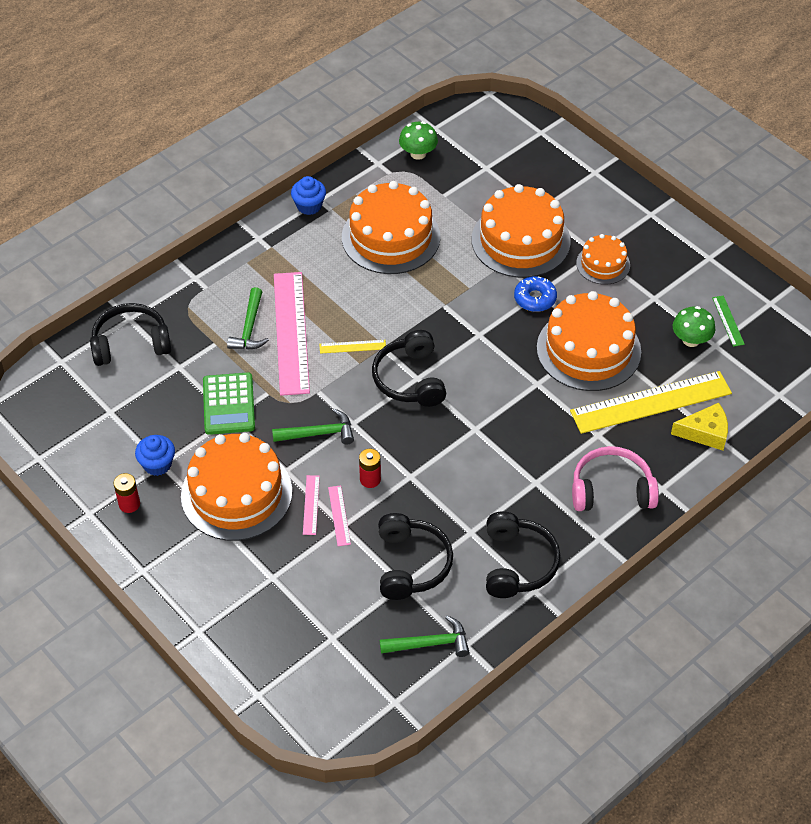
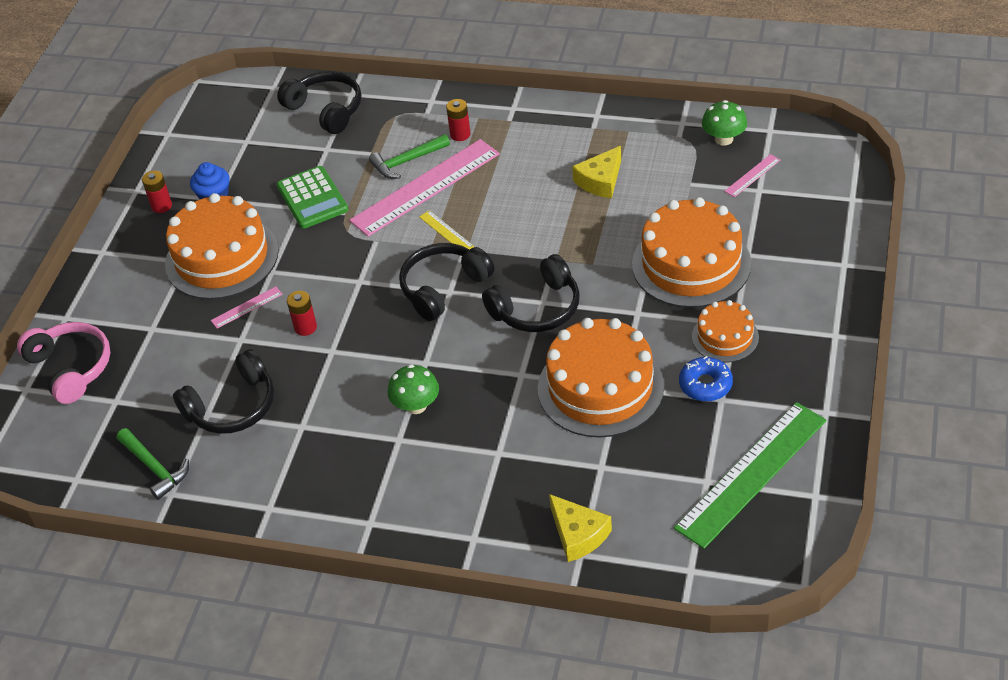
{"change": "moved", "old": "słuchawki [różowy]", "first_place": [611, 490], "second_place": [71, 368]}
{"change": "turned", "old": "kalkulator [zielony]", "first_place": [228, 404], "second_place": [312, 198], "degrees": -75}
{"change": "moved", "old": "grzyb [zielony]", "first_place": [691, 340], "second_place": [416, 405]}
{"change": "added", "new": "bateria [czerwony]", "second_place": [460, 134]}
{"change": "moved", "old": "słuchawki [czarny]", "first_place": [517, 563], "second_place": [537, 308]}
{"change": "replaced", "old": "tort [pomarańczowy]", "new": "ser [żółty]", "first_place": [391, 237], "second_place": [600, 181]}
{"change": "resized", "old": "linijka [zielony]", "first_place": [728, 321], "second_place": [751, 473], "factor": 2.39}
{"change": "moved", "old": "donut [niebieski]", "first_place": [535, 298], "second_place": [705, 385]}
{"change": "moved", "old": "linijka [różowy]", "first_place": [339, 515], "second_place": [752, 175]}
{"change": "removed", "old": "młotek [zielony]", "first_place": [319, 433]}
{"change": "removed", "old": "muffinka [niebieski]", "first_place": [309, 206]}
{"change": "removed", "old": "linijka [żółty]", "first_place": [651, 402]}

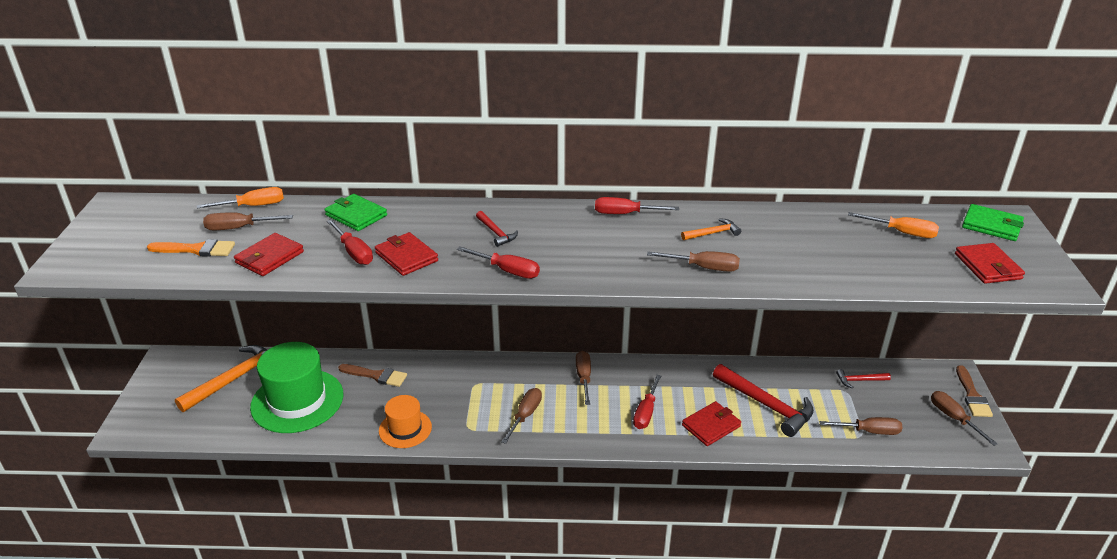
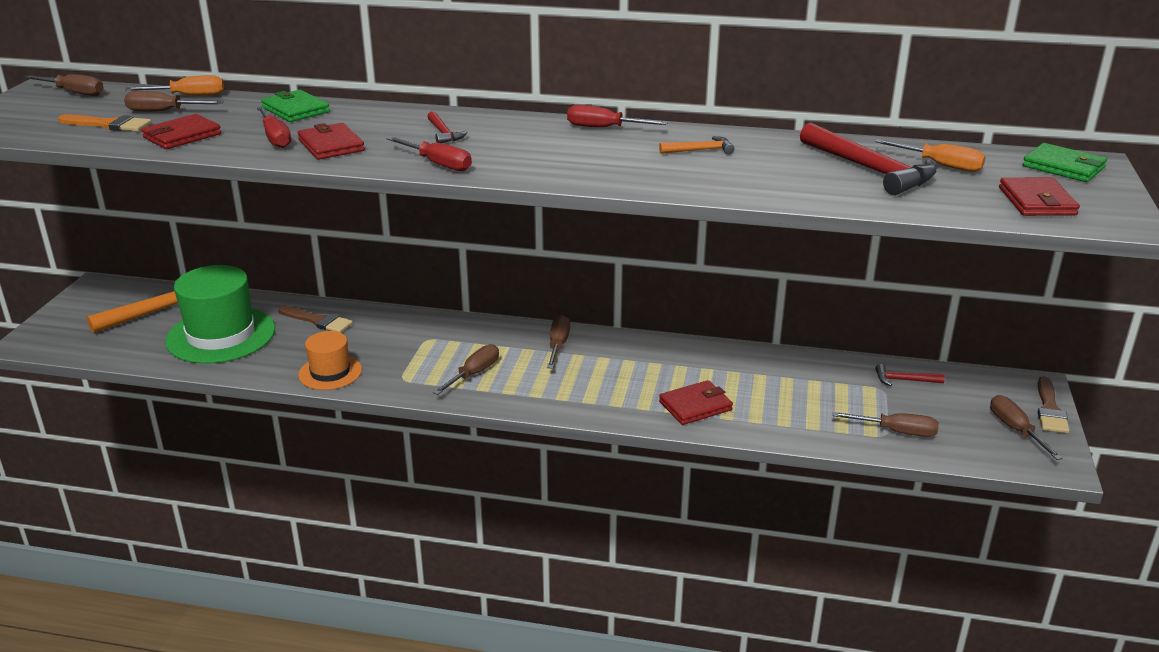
{"change": "moved", "old": "śrubokręt [brązowy]", "first_place": [704, 268], "second_place": [75, 93]}
{"change": "moved", "old": "młotek [czerwony]", "first_place": [766, 405], "second_place": [870, 169]}
{"change": "removed", "old": "śrubokręt [czerwony]", "first_place": [646, 412]}

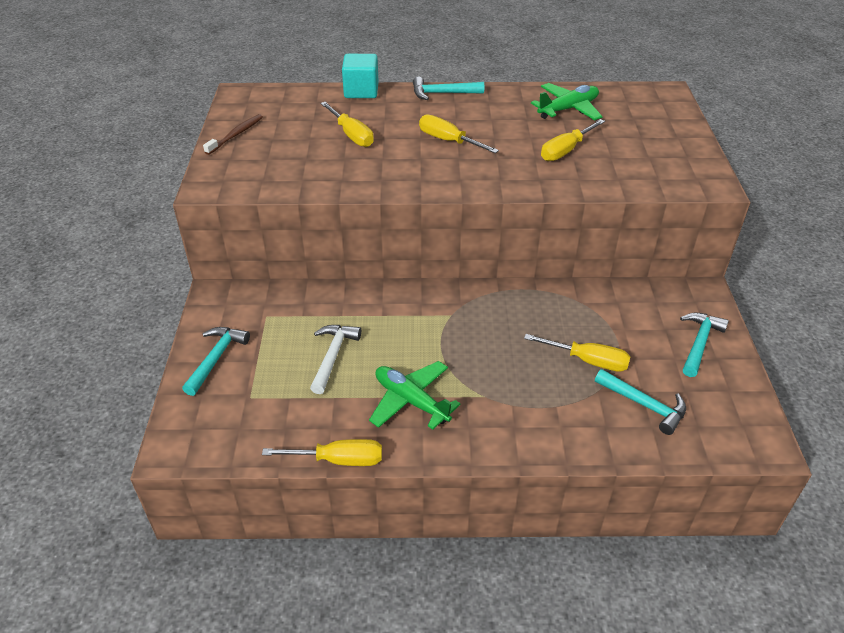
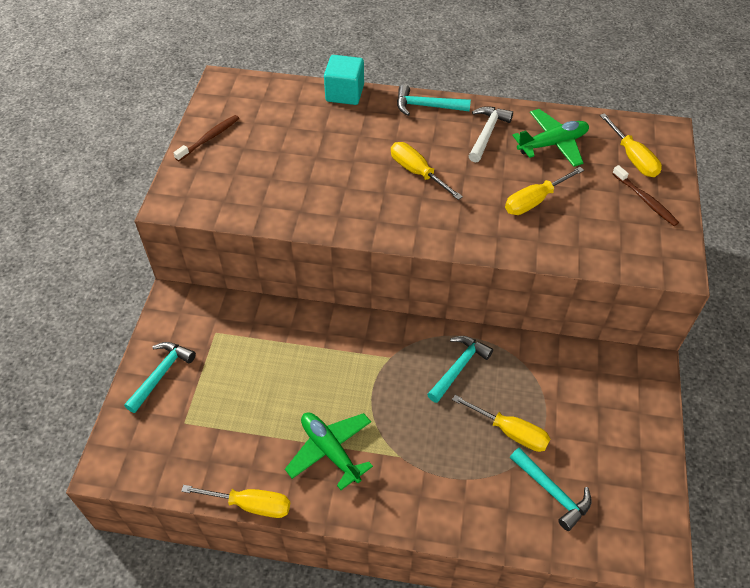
{"change": "moved", "old": "młotek [turkusowy]", "first_place": [699, 343], "second_place": [458, 367]}
{"change": "moved", "old": "młotek [biały]", "first_place": [333, 356], "second_place": [487, 133]}
{"change": "moved", "old": "śrubokręt [żółty]", "first_place": [351, 135], "second_place": [632, 157]}
{"change": "added", "new": "szczoteczka do zębów [brązowy]", "second_place": [645, 200]}

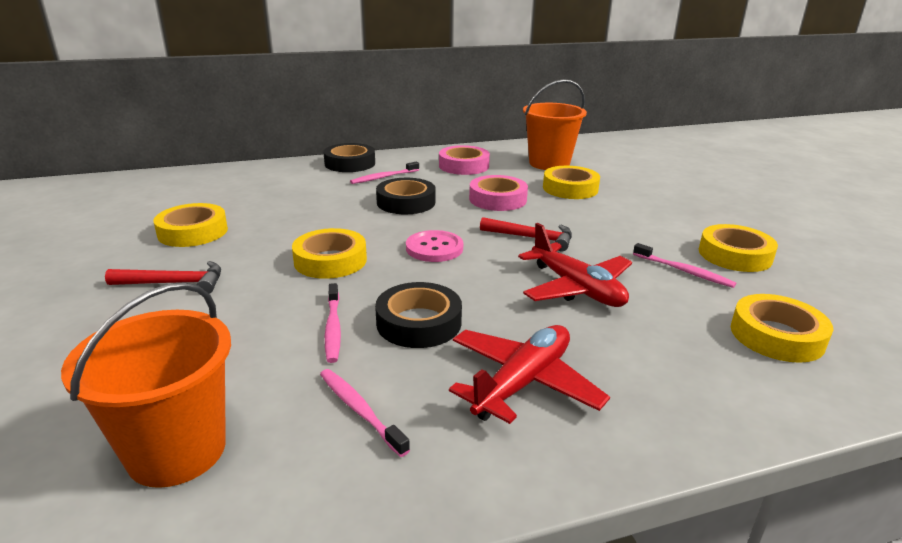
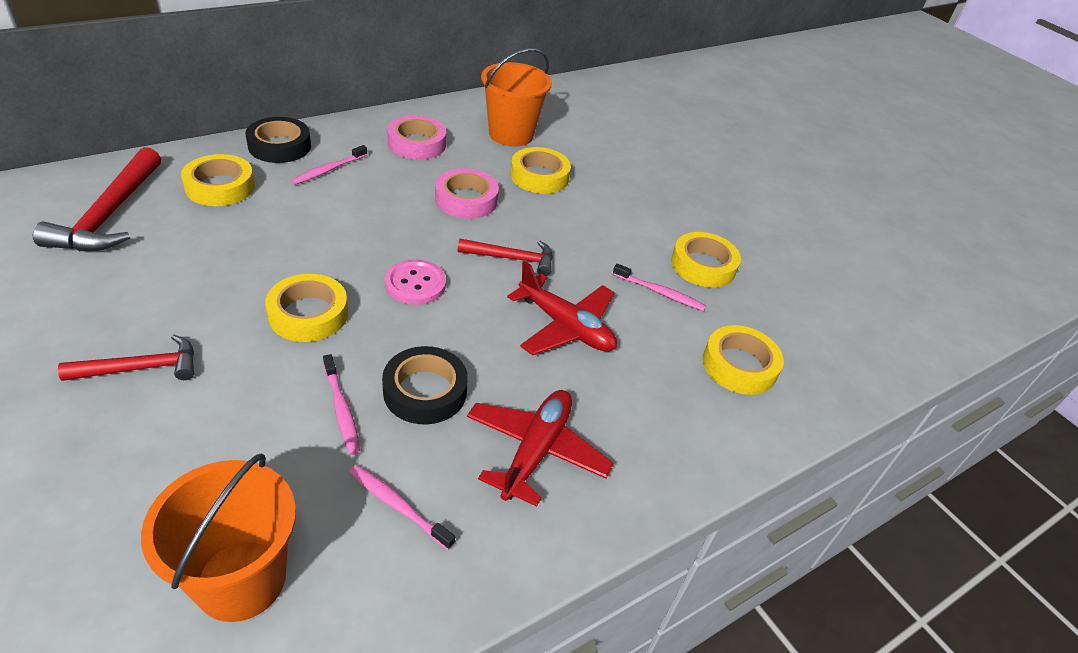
{"change": "added", "new": "młotek [czerwony]", "second_place": [110, 215]}
{"change": "moved", "old": "taśma klejąca [żółty]", "first_place": [193, 232], "second_place": [220, 187]}
{"change": "removed", "old": "taśma klejąca [czarny]", "first_place": [406, 202]}

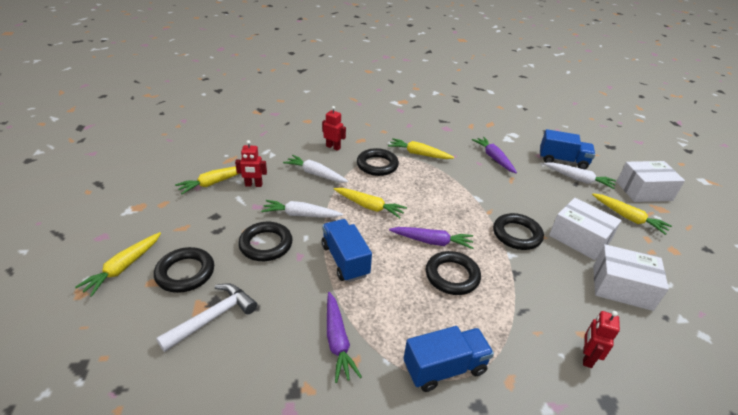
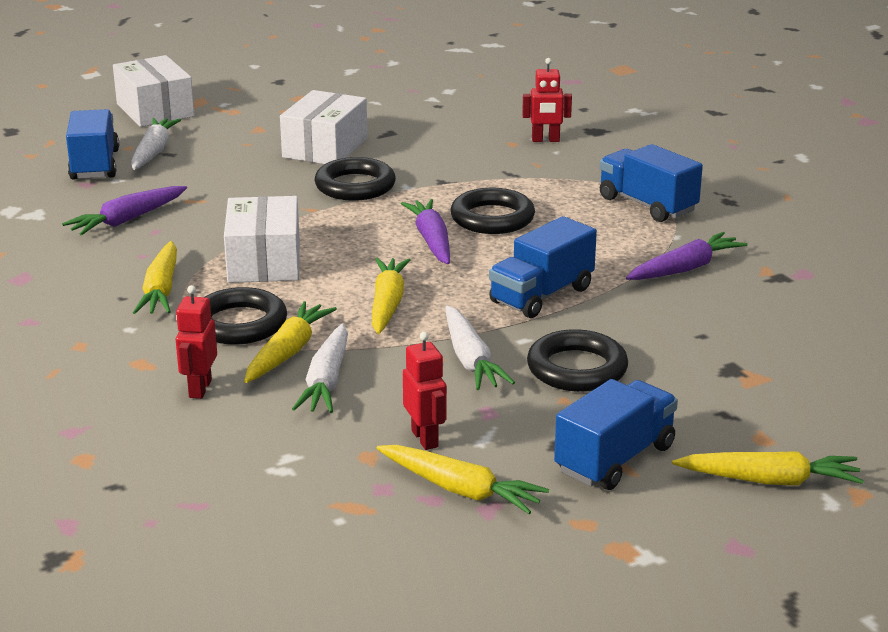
{"change": "moved", "old": "pudełko [biały]", "first_place": [621, 287], "second_place": [264, 261]}
{"change": "moved", "old": "marchewka [żółty]", "first_place": [628, 217], "second_place": [288, 352]}
{"change": "added", "new": "ciężarówka [niebieski]", "second_place": [615, 459]}
{"change": "removed", "old": "pierścień [czarny]", "first_place": [185, 273]}
{"change": "removed", "old": "młotek [biały]", "first_place": [213, 317]}

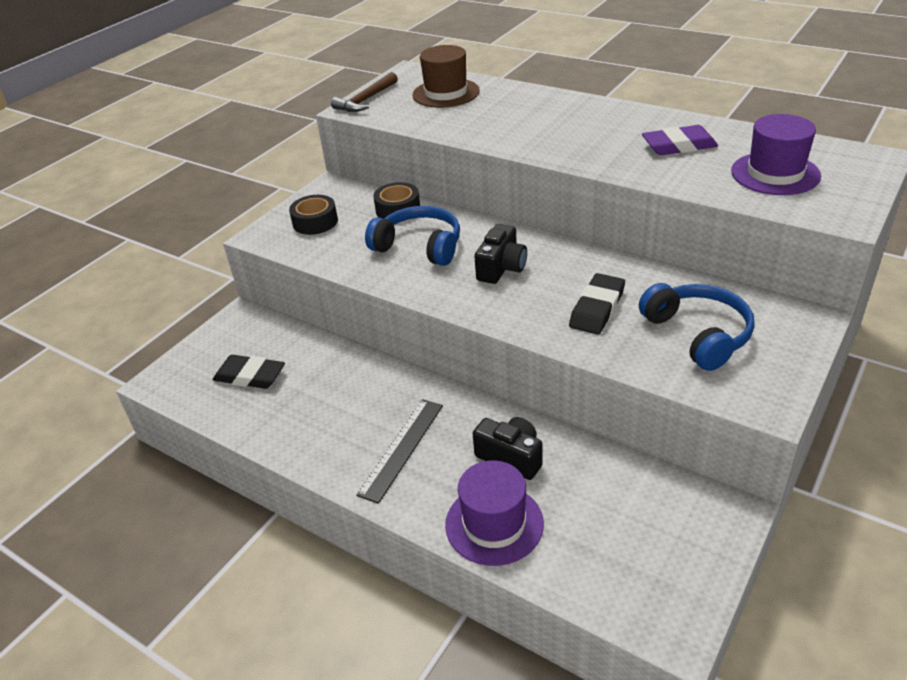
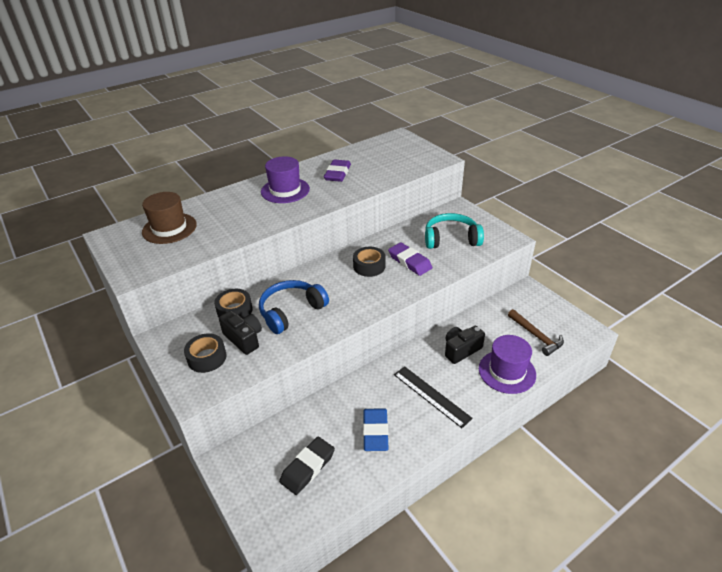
{"change": "moved", "old": "aparat fotograficzny [czarny]", "first_place": [501, 268], "second_place": [244, 339]}
{"change": "moved", "old": "kapelusz [fioletowy]", "first_place": [775, 173], "second_place": [285, 190]}
{"change": "added", "new": "taśma klejąca [czarny]", "second_place": [369, 266]}
{"change": "added", "new": "gumka do mazania [niebieski]", "second_place": [375, 432]}
{"change": "recoloured", "old": "gumka do mazania [czarny]", "new": "gumka do mazania [fioletowy]", "first_place": [597, 308], "second_place": [409, 262]}
{"change": "recoloured", "old": "słuchawki [niebieski]", "new": "słuchawki [turkusowy]", "first_place": [698, 334], "second_place": [451, 239]}
{"change": "moved", "old": "młotek [brązowy]", "first_place": [366, 100], "second_place": [536, 336]}

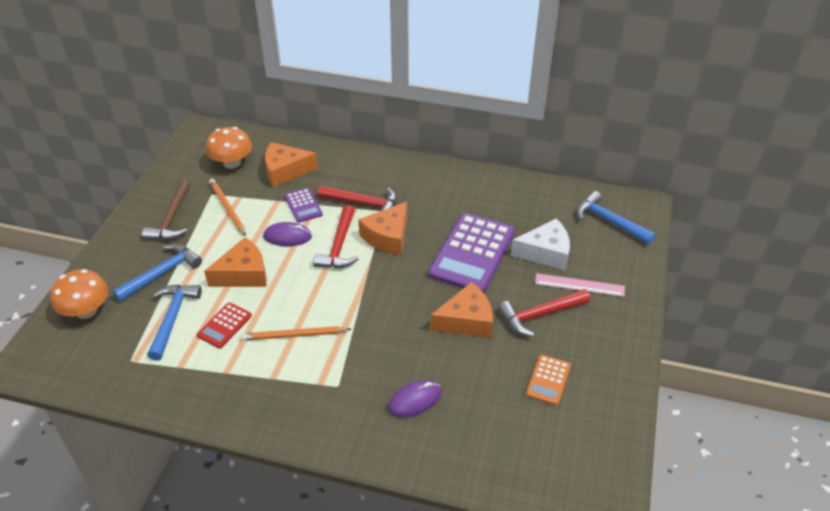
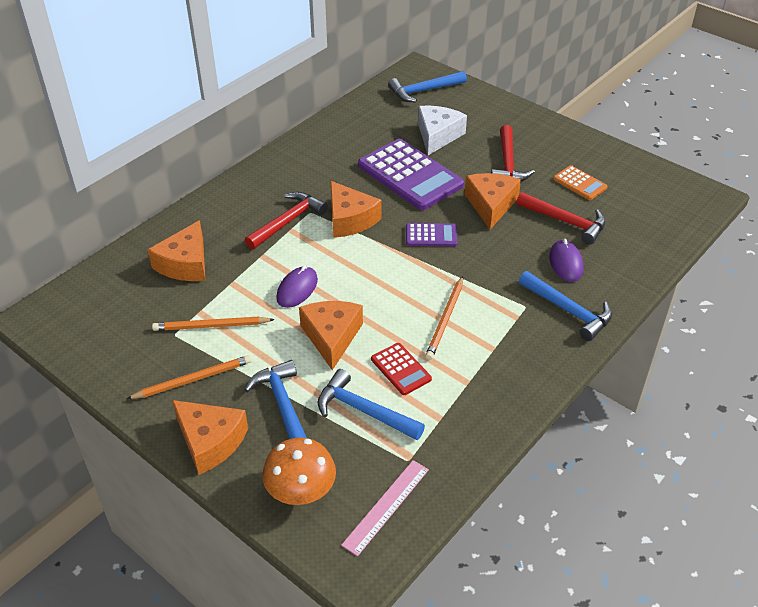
{"change": "replaced", "old": "młotek [brązowy]", "new": "ołówek [pomarańczowy]", "first_place": [171, 219], "second_place": [192, 380]}
{"change": "added", "new": "ser [pomarańczowy]", "second_place": [210, 441]}
{"change": "moved", "old": "linijka [różowy]", "first_place": [579, 285], "second_place": [386, 506]}
{"change": "moved", "old": "kalkulator [fioletowy]", "first_place": [303, 205], "second_place": [431, 235]}
{"change": "moved", "old": "młotek [czerwony]", "first_place": [339, 246], "second_place": [566, 222]}
{"change": "added", "new": "młotek [niebieski]", "second_place": [568, 311]}
{"change": "removed", "old": "grzyb [pomarańczowy]", "first_place": [232, 163]}

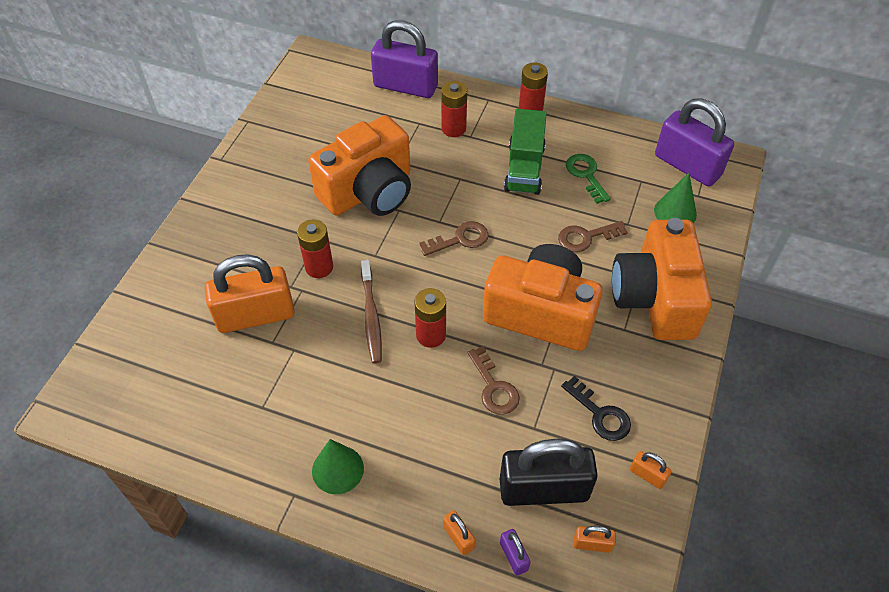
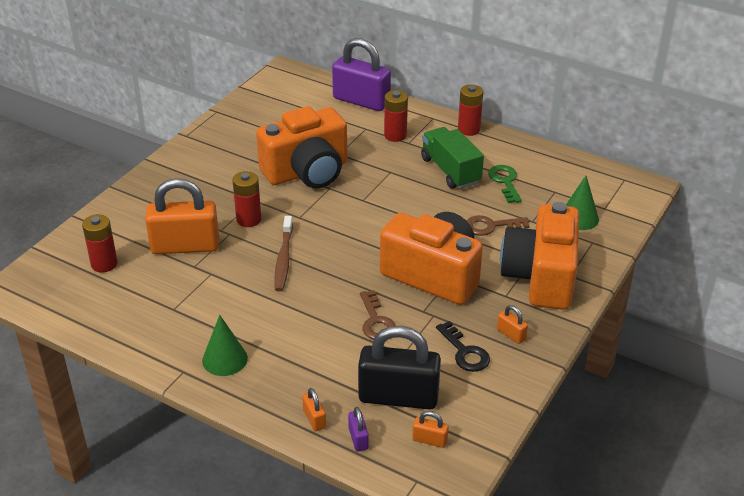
{"change": "moved", "old": "bateria [czerwony]", "first_place": [431, 335], "second_place": [104, 264]}
{"change": "turned", "old": "ciężarówka [zielony]", "first_place": [524, 168], "second_place": [450, 171], "degrees": 135}
{"change": "moved", "old": "kłódka [pomarańczowy]", "first_place": [647, 475], "second_place": [511, 334]}
{"change": "removed", "old": "klucz [brązowy]", "first_place": [460, 239]}
{"change": "removed", "old": "kłódka [fioletowy]", "first_place": [687, 166]}

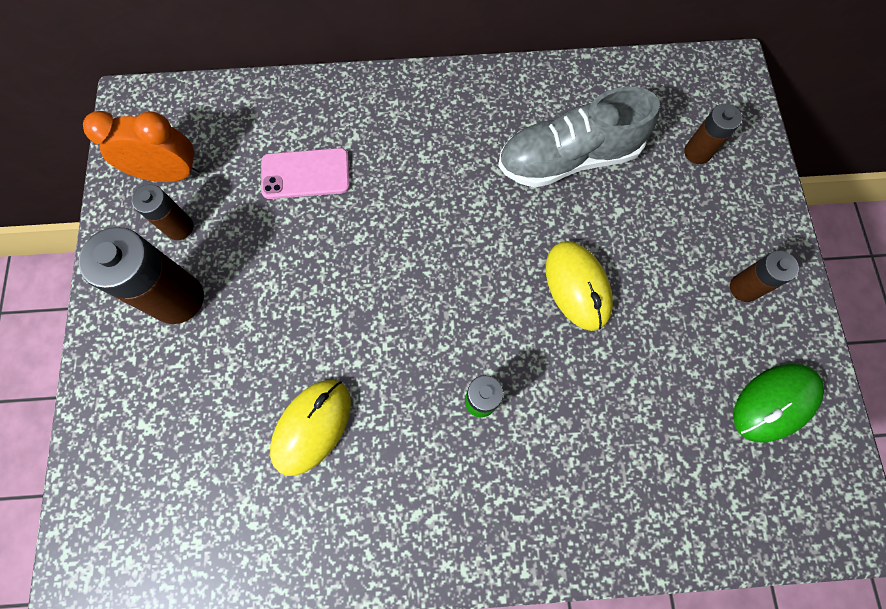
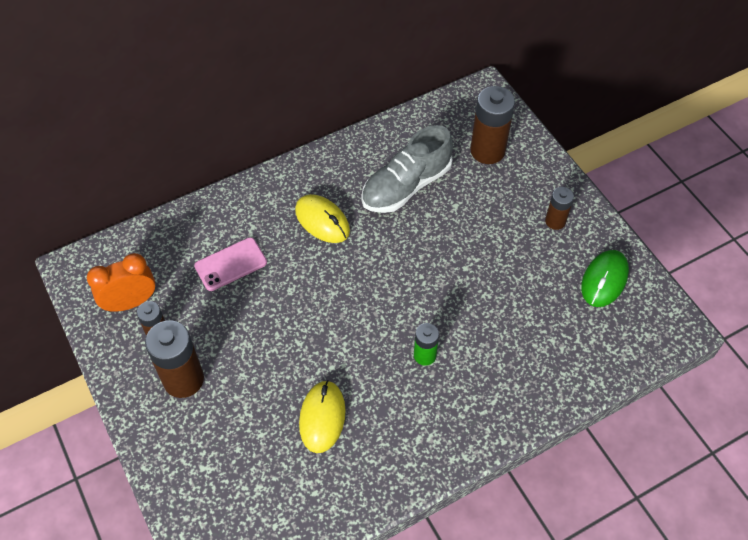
{"change": "moved", "old": "myszka [żółty]", "first_place": [577, 286], "second_place": [322, 221]}
{"change": "resized", "old": "bateria [brązowy]", "first_place": [697, 152], "second_place": [487, 151], "factor": 1.78}

